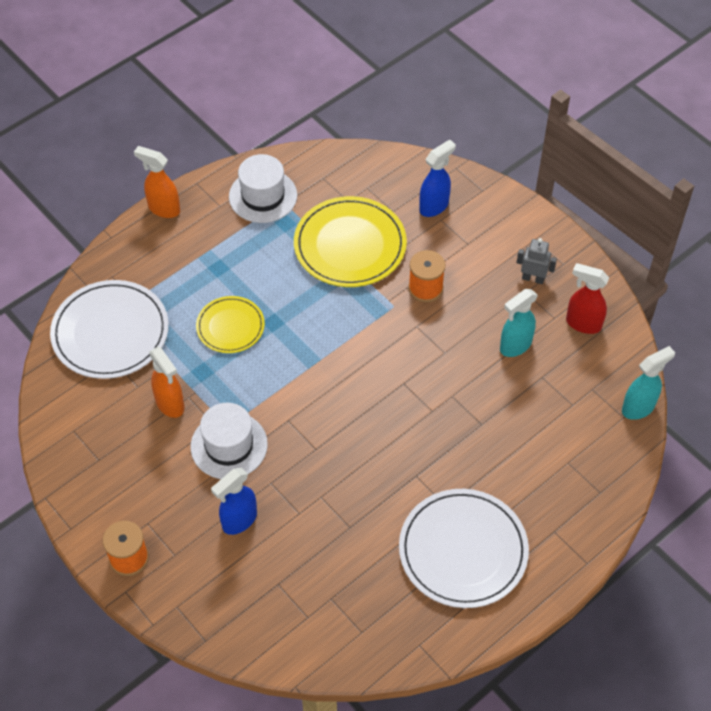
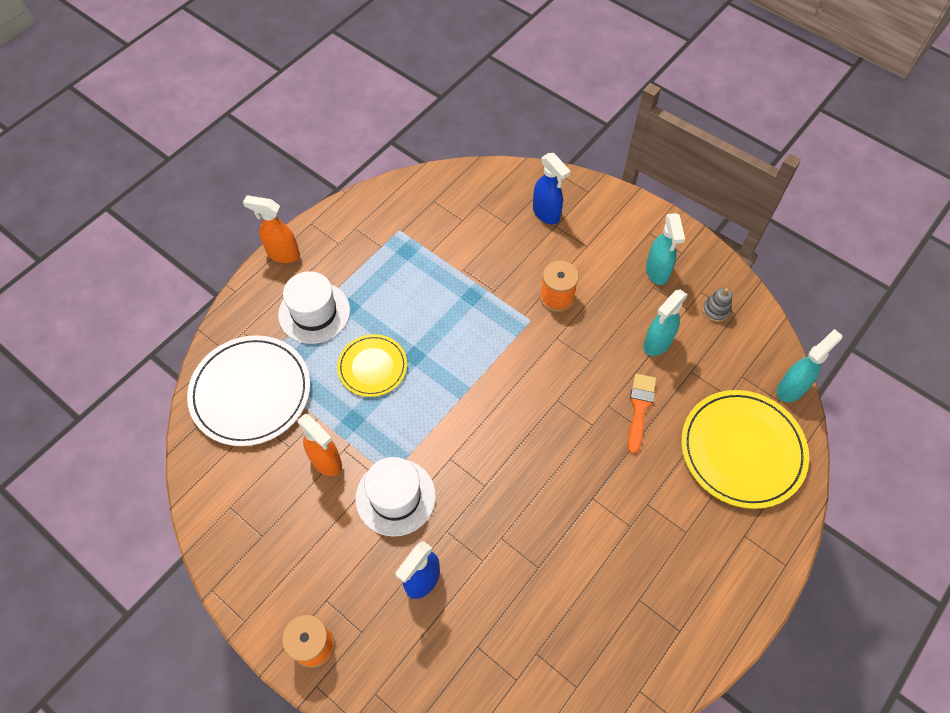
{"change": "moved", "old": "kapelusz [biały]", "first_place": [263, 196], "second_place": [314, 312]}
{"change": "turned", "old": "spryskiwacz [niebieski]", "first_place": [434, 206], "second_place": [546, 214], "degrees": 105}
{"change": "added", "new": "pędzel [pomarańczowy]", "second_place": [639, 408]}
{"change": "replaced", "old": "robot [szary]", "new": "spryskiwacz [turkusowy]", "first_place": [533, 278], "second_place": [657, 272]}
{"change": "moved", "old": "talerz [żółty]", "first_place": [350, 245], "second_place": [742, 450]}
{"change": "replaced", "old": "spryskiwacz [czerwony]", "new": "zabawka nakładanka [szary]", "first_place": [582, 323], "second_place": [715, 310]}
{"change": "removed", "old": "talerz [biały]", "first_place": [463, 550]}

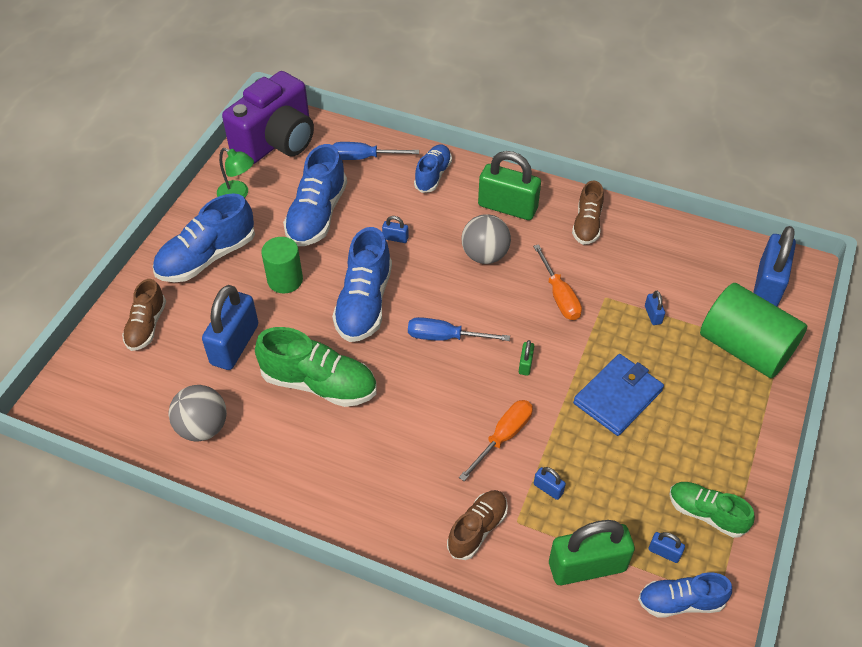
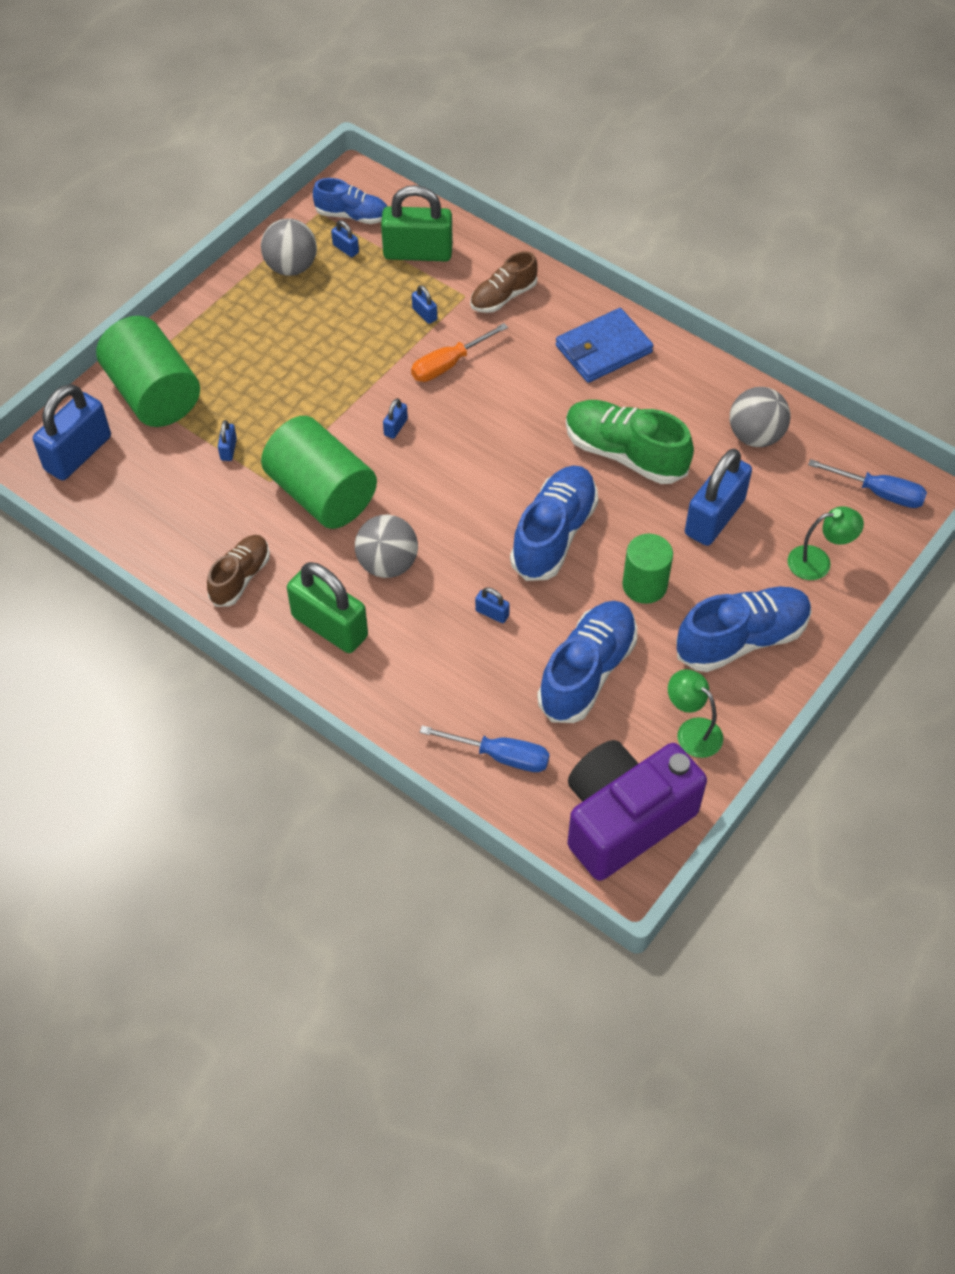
{"change": "replaced", "old": "but [zielony]", "new": "piłka [szary]", "first_place": [706, 514], "second_place": [291, 267]}
{"change": "replaced", "old": "śrubokręt [pomarańczowy]", "new": "walec [zielony]", "first_place": [559, 295], "second_place": [322, 494]}
{"change": "recoloured", "old": "kłódka [zielony]", "new": "kłódka [niebieski]", "first_place": [525, 364], "second_place": [395, 427]}
{"change": "moved", "old": "portfel [niebieski]", "first_place": [618, 397], "second_place": [603, 349]}
{"change": "replaced", "old": "but [brązowy]", "new": "lampka [zielony]", "first_place": [146, 326], "second_place": [818, 562]}
{"change": "moved", "old": "śrubokręt [niebieski]", "first_place": [445, 337], "second_place": [879, 493]}
{"change": "removed", "old": "but [niebieski]", "first_place": [433, 175]}

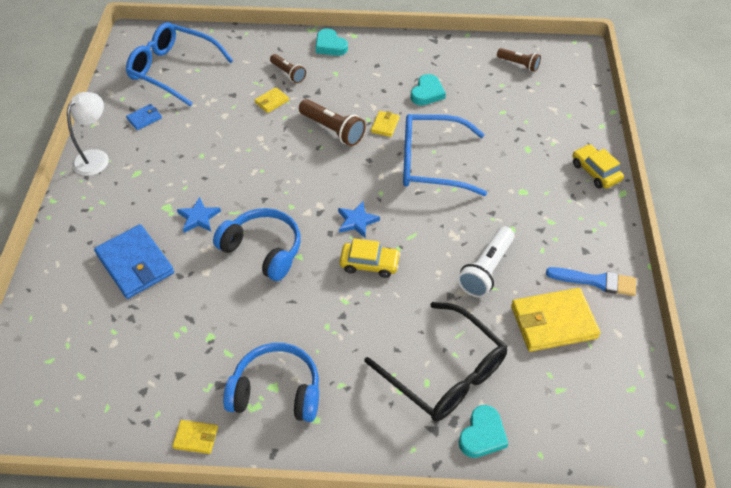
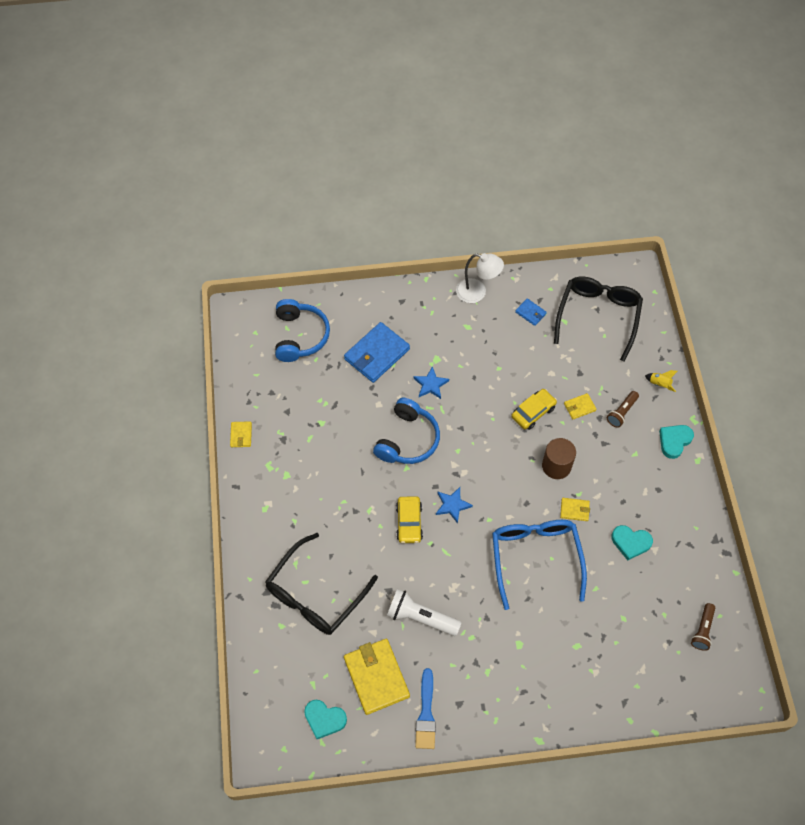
{"change": "moved", "old": "słuchawki [niebieski]", "first_place": [276, 391], "second_place": [299, 336]}
{"change": "moved", "old": "serce [turkusowy]", "first_place": [482, 435], "second_place": [324, 719]}
{"change": "moved", "old": "samochód [żółty]", "first_place": [595, 172], "second_place": [533, 412]}
{"change": "replaced", "old": "latarka [brązowy]", "new": "walec [brązowy]", "first_place": [333, 130], "second_place": [556, 466]}
{"change": "recoloured", "old": "okulary [niebieski]", "new": "okulary [czarny]", "first_place": [173, 70], "second_place": [598, 316]}
{"change": "turned", "old": "portfel [żółty]", "first_place": [272, 101], "second_place": [579, 407], "degrees": -60}
{"change": "added", "new": "rakieta [żółty]", "second_place": [659, 384]}

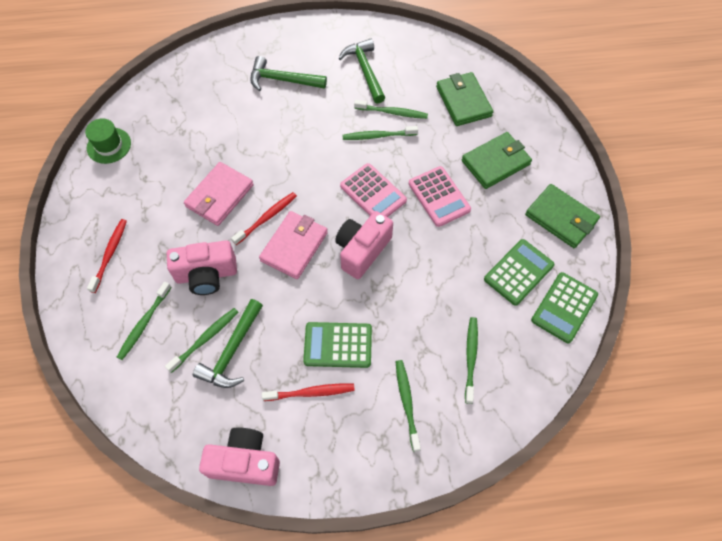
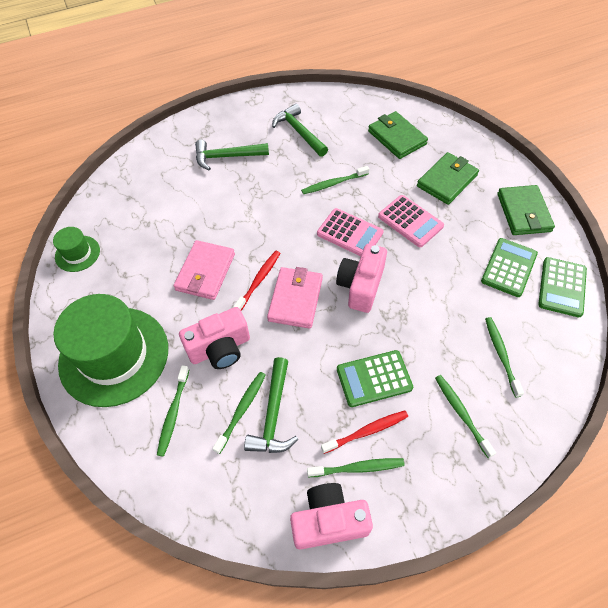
{"change": "replaced", "old": "szczoteczka do zębów [czerwony]", "new": "kapelusz [zielony]", "first_place": [110, 254], "second_place": [114, 355]}
{"change": "moved", "old": "szczoteczka do zębów [zielony]", "first_place": [392, 112], "second_place": [357, 468]}
{"change": "turned", "old": "portfel [zielony]", "first_place": [561, 218], "second_place": [523, 212], "degrees": 60}

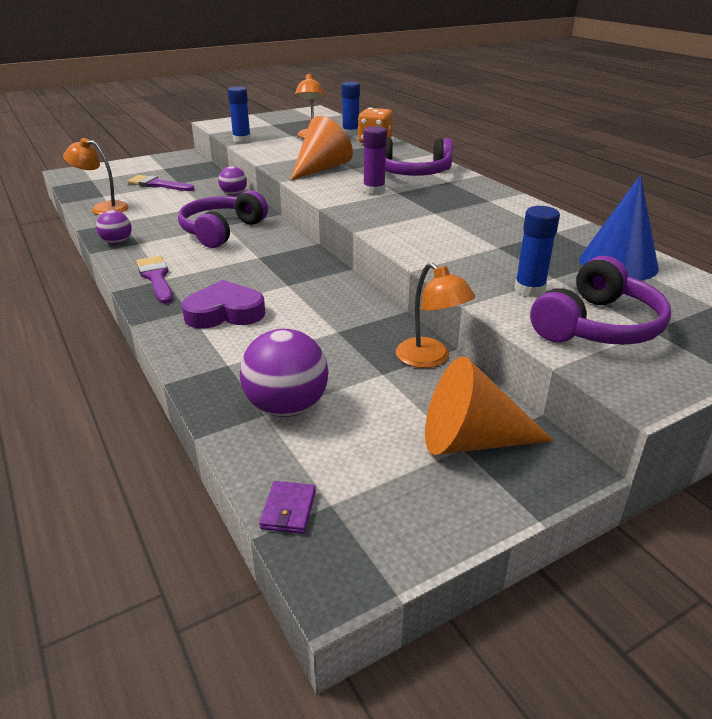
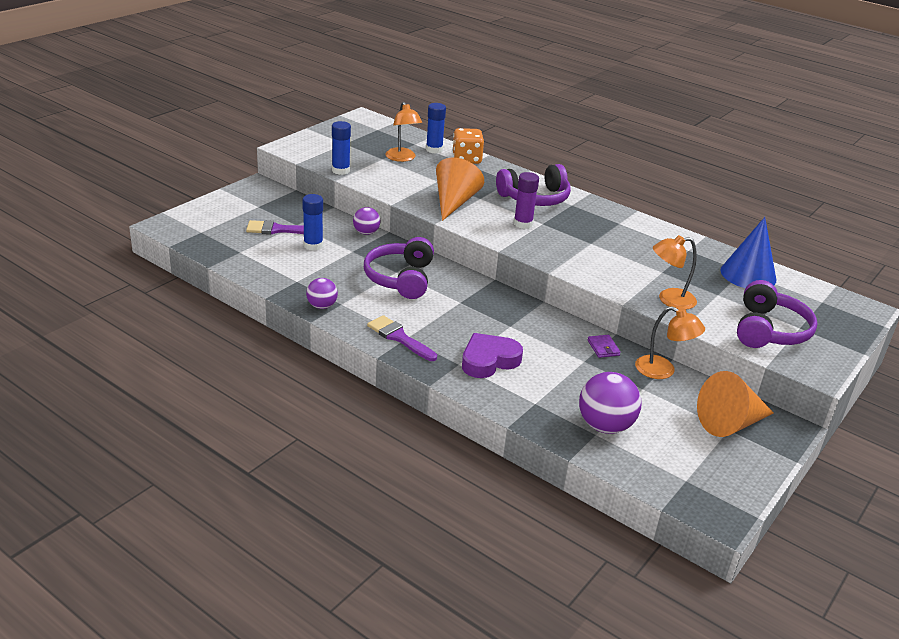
{"change": "moved", "old": "klej w sztyfcie [niebieski]", "first_place": [529, 289], "second_place": [313, 245]}
{"change": "moved", "old": "portfel [fioletowy]", "first_place": [288, 510], "second_place": [603, 348]}
{"change": "moved", "old": "lampka [pomarańczowy]", "first_place": [103, 208], "second_place": [669, 300]}

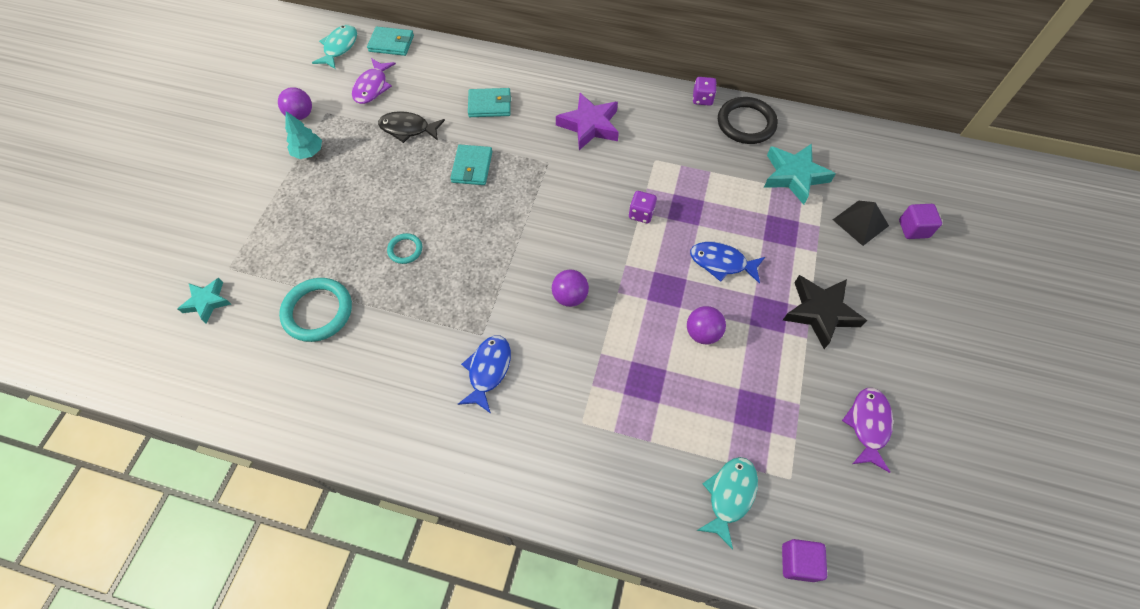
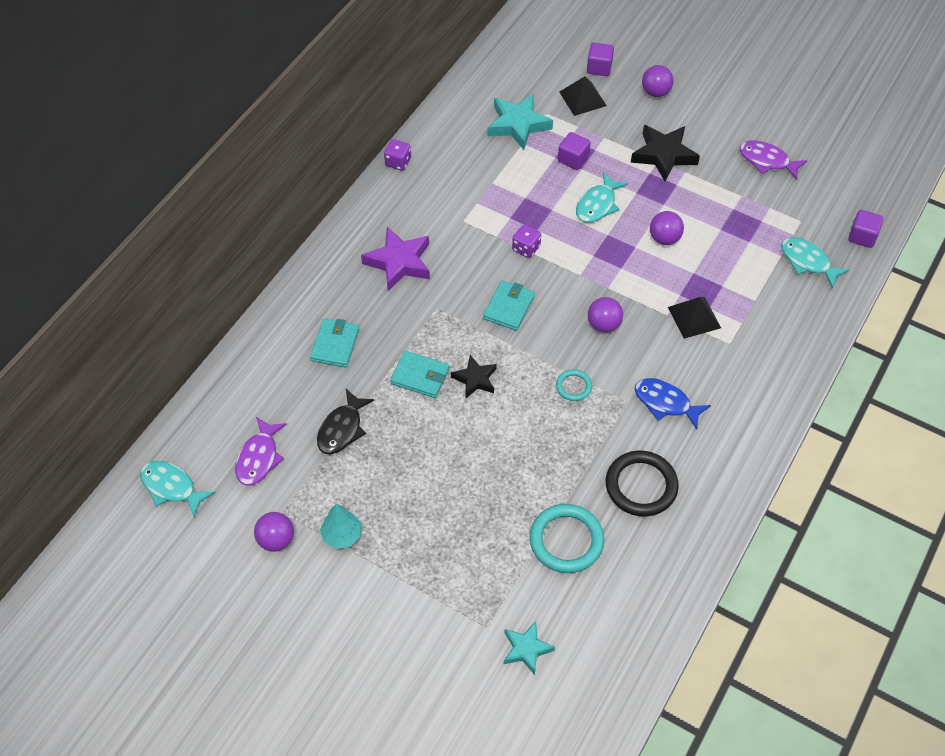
{"change": "turned", "old": "ryba [fioletowy]", "first_place": [372, 87], "second_place": [259, 458], "degrees": 75}
{"change": "added", "new": "gwiazda [czarny]", "second_place": [475, 379]}
{"change": "moved", "old": "portfel [turkusowy]", "first_place": [391, 43], "second_place": [509, 307]}
{"change": "moved", "old": "pierścień [turkusowy]", "first_place": [405, 250], "second_place": [573, 386]}
{"change": "added", "new": "sześcian [fioletowy]", "second_place": [573, 159]}
{"change": "recoloured", "old": "ryba [niebieski]", "new": "ryba [turkusowy]", "first_place": [721, 263], "second_place": [597, 205]}
{"change": "moved", "old": "pierścień [czarny]", "first_place": [746, 123], "second_place": [641, 486]}
{"change": "added", "new": "piłka [fioletowy]", "second_place": [655, 92]}
{"change": "added", "new": "piramida [czarny]", "second_place": [694, 317]}

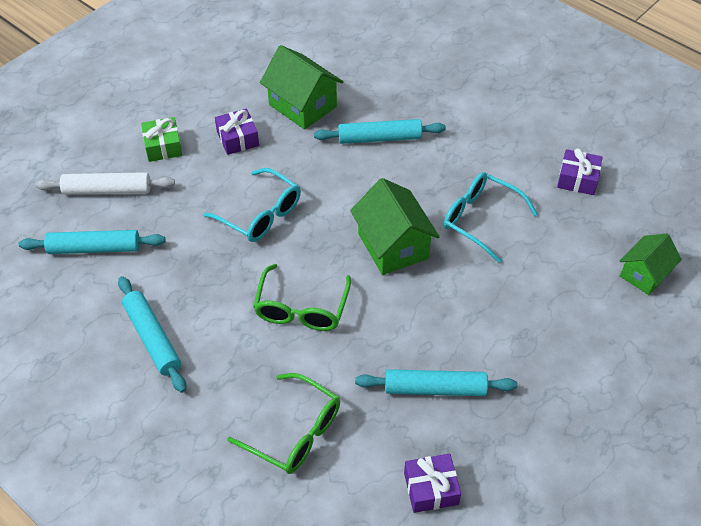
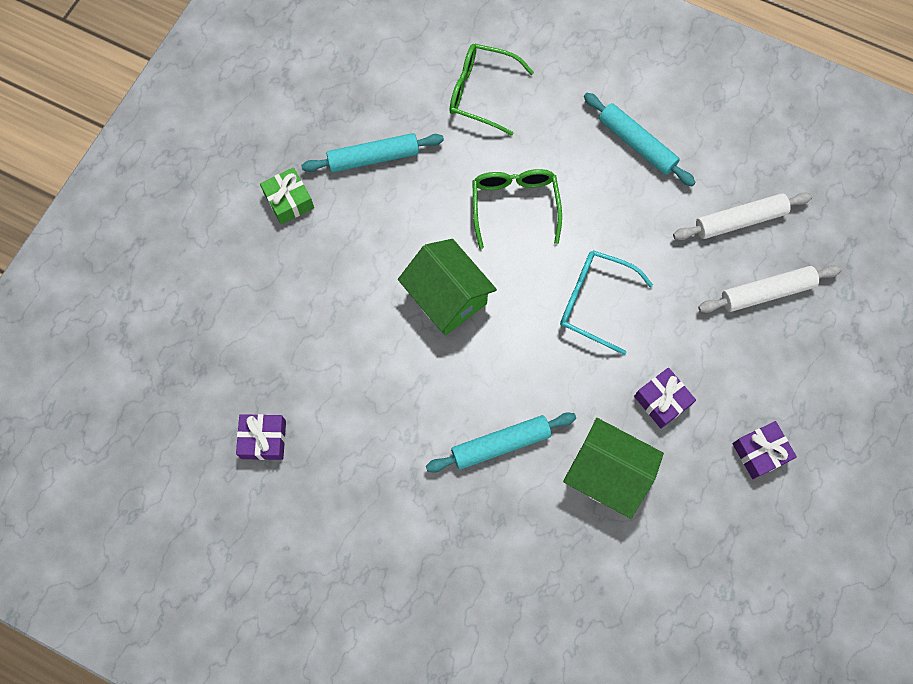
{"change": "moved", "old": "prezent [zielony]", "first_place": [163, 146], "second_place": [289, 200]}
{"change": "recoloured", "old": "wałek do ciasta [turkusowy]", "new": "wałek do ciasta [biały]", "first_place": [94, 248], "second_place": [739, 220]}
{"change": "moved", "old": "prezent [fioletowy]", "first_place": [431, 488], "second_place": [760, 452]}
{"change": "removed", "old": "okulary [turkusowy]", "first_place": [480, 219]}
{"change": "removed", "old": "domek [zielony]", "first_place": [644, 274]}

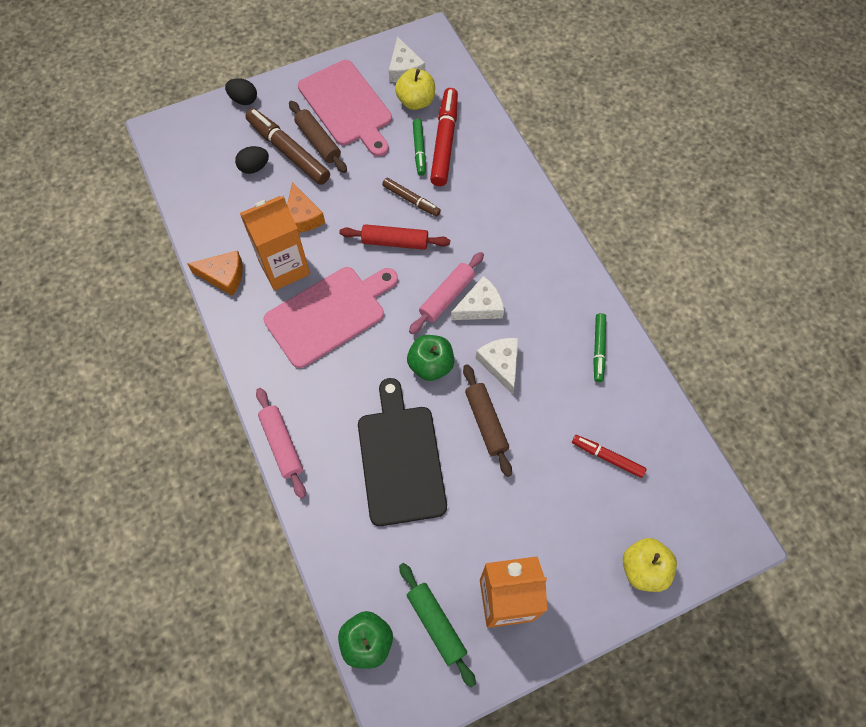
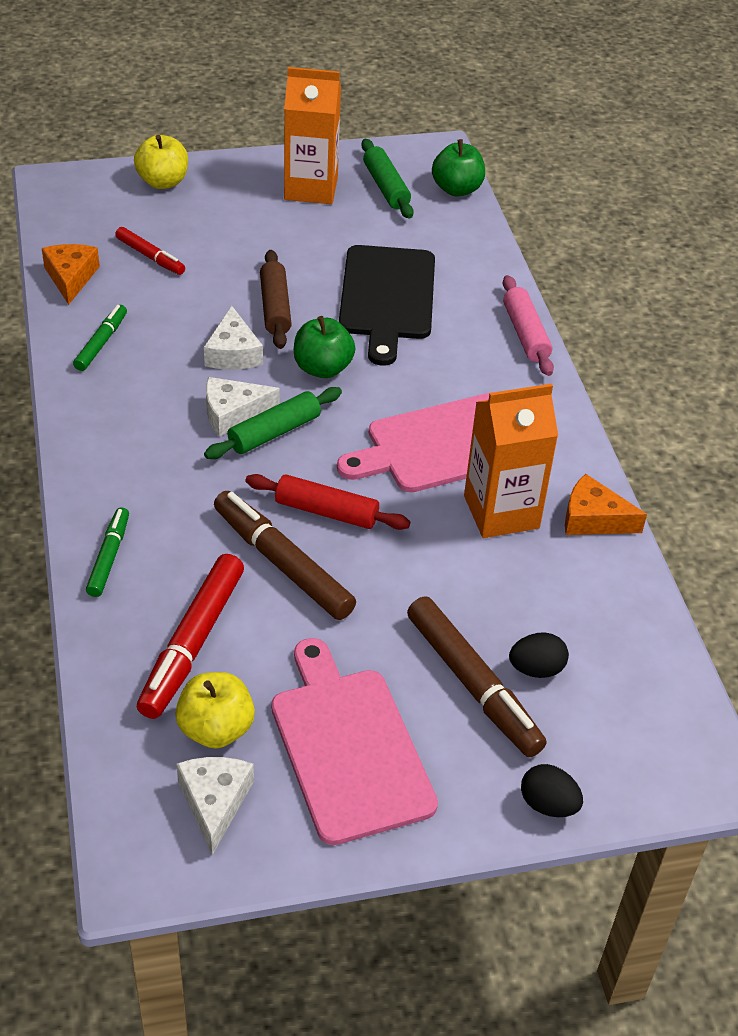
{"change": "moved", "old": "ser [pomarańczowy]", "first_place": [302, 217], "second_place": [71, 277]}
{"change": "moved", "old": "flamaster [zielony]", "first_place": [419, 150], "second_place": [109, 557]}
{"change": "recoloured", "old": "wałek do ciasta [różowy]", "new": "wałek do ciasta [zielony]", "first_place": [447, 297], "second_place": [274, 432]}
{"change": "resized", "old": "flamaster [brązowy]", "first_place": [411, 200], "second_place": [282, 563], "factor": 1.75}
{"change": "removed", "old": "wałek do ciasta [brązowy]", "first_place": [318, 142]}

